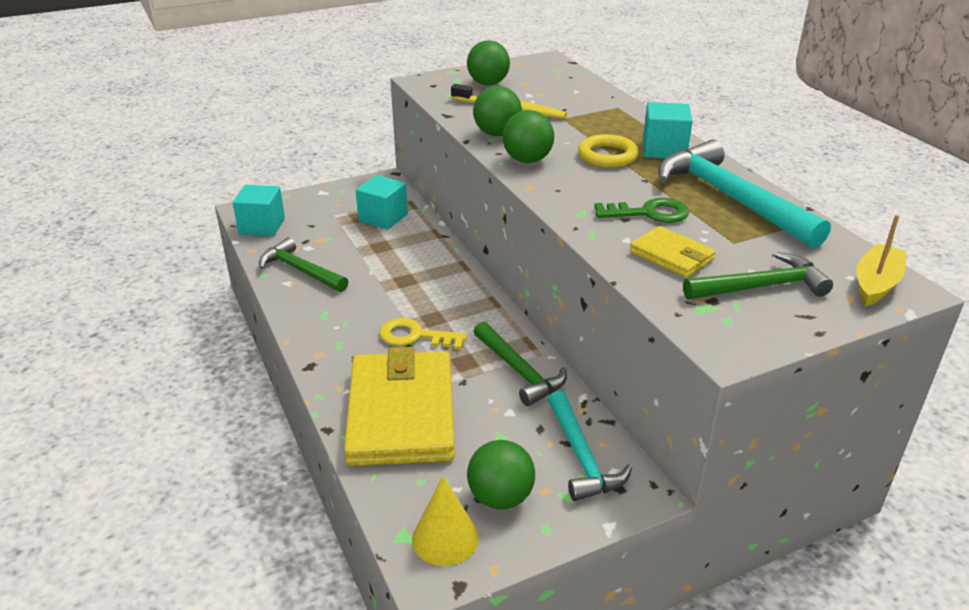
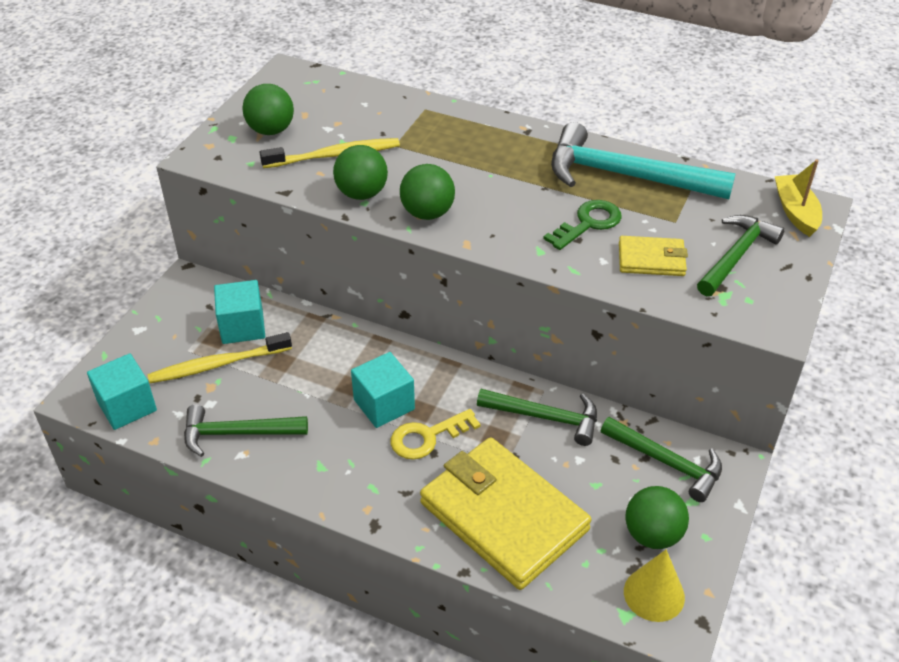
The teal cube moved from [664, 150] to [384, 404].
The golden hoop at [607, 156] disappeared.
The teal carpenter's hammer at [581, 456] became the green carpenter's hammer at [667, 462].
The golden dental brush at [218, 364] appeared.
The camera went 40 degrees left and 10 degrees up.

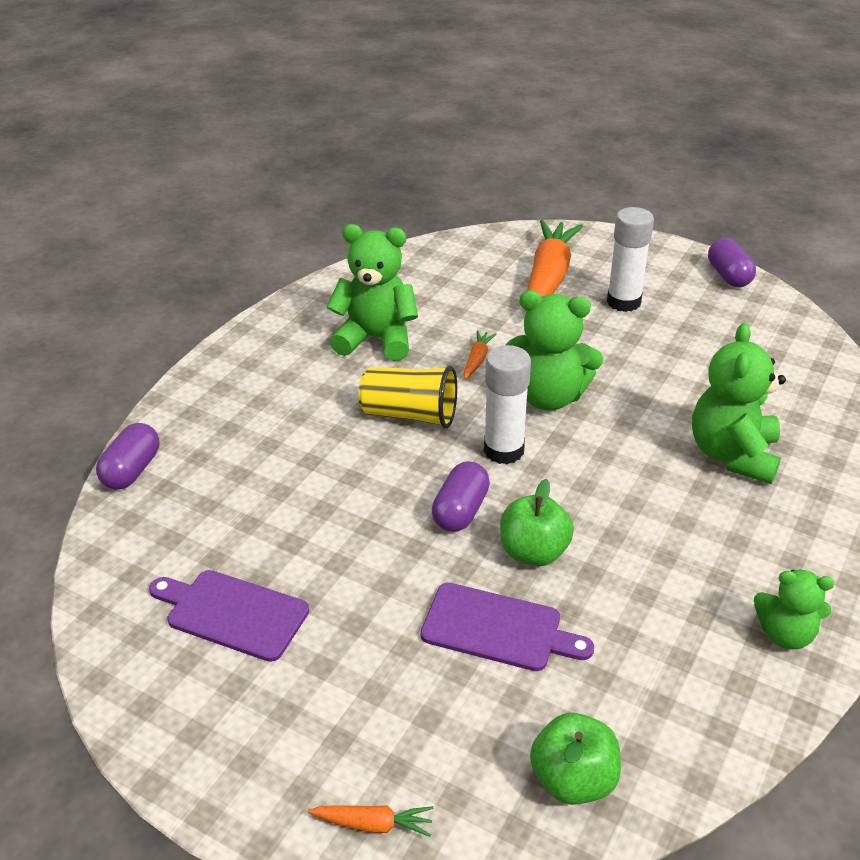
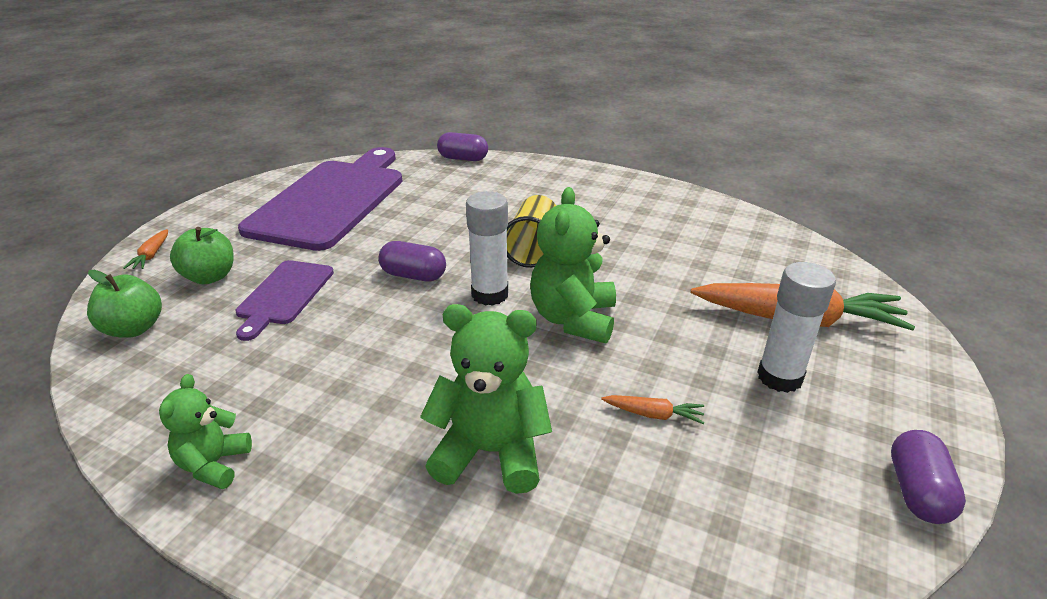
The green teddy at [376, 339] disappeared.
The royal purple pill at [728, 276] turned 60 degrees counterclockwise.
The orange-coloured toy carrot moved from [477, 359] to [653, 414].
The green apple moved from [533, 552] to [210, 277].
The royal purple cutting board at [232, 613] changed to 2.03 times the size.
The camera went 85 degrees right and 5 degrees down.

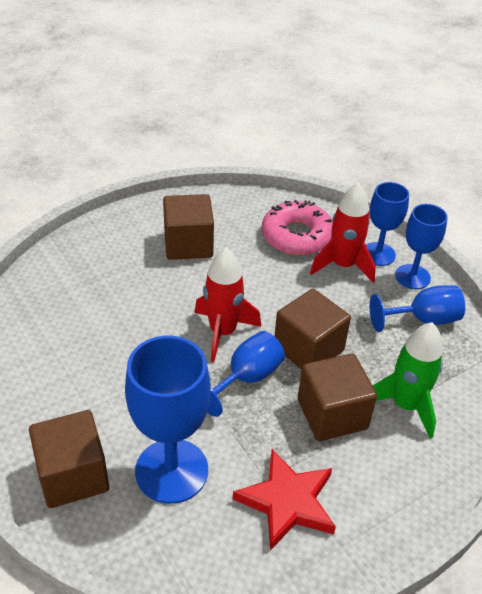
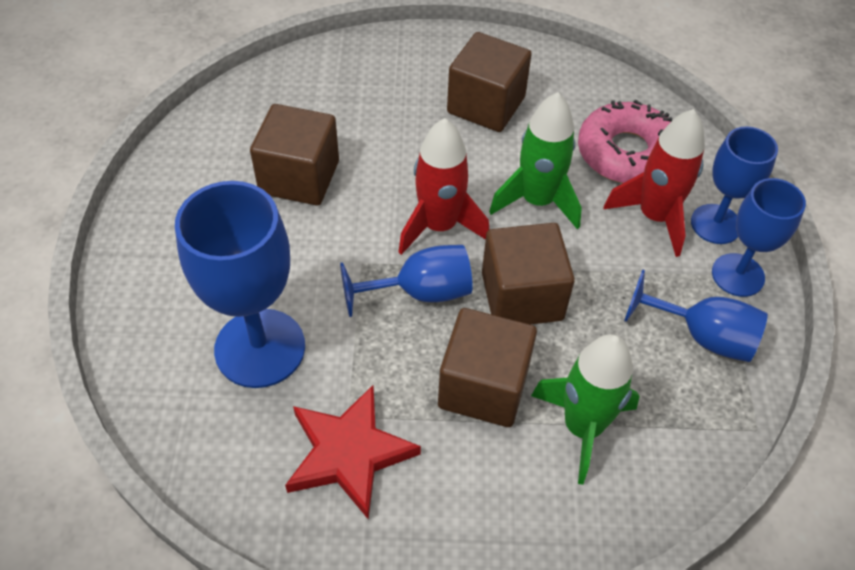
The brown cube moved from [73, 475] to [299, 177].
The green spaceship at [537, 201] appeared.
The camera went 35 degrees right and 10 degrees up.

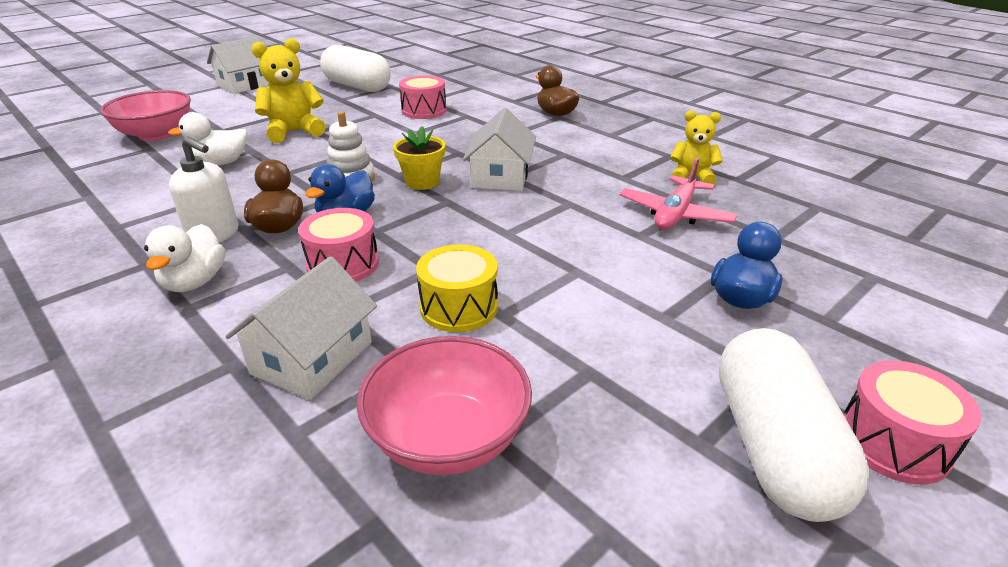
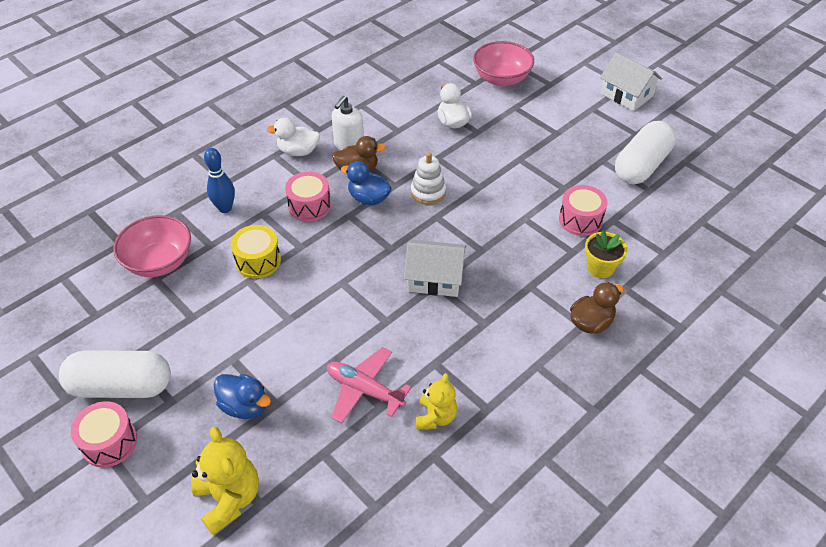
The golden teddy moved from [294, 132] to [229, 498].
The golden flower pot moved from [422, 182] to [600, 268].
The white toy house at [312, 358] was replaced by the cobalt tenpin at [225, 208].
The camera went 90 degrees right and 15 degrees up.

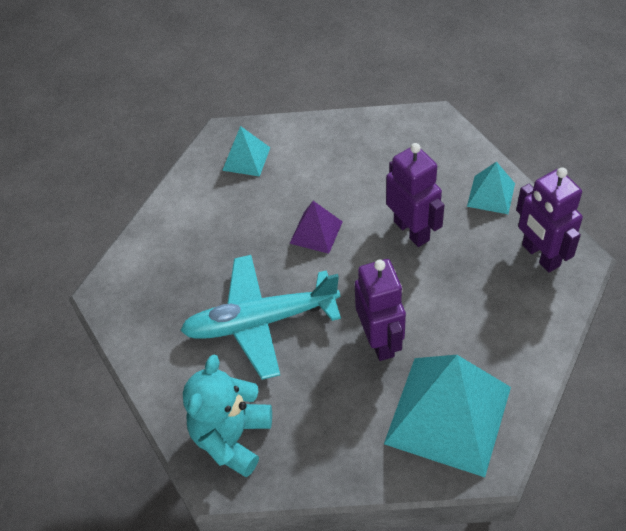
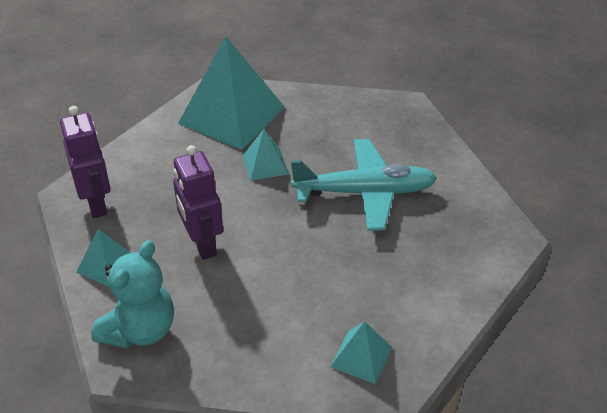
The royal purple pyramid shape at [316, 232] disappeared.
The royal purple toy robot at [380, 340] was replaced by the teal pyramid shape at [265, 164].
The teal teddy moved from [232, 437] to [140, 330].
The camera went 175 degrees left and 10 degrees down.

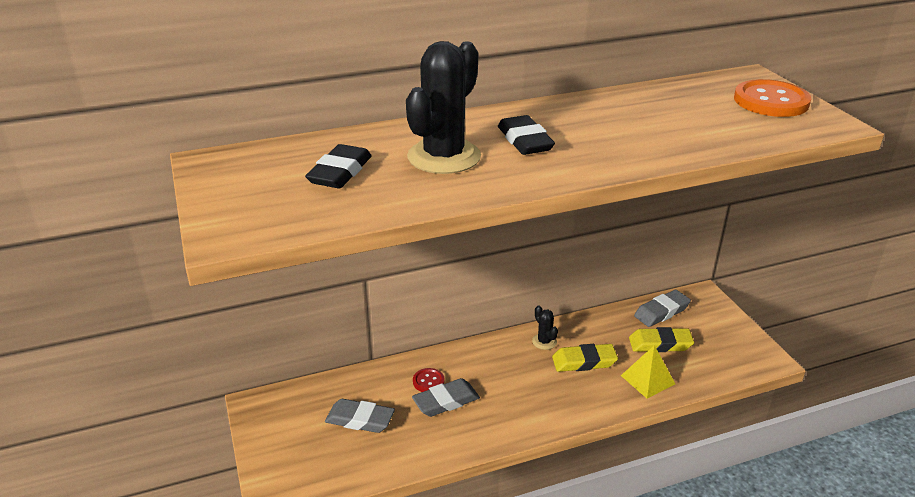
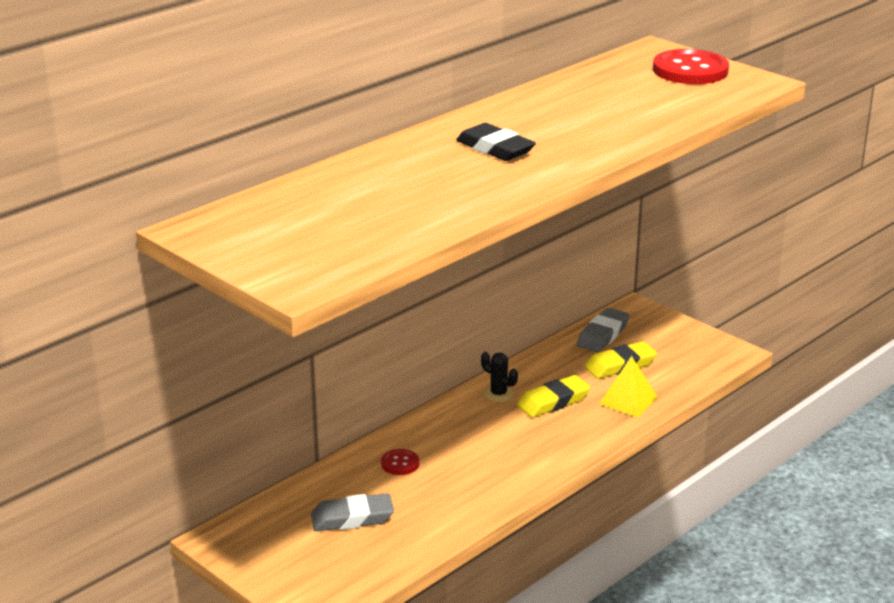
The jet-black prickly plant at [444, 157] disappeared.
The orange-coloured shirt button at [771, 101] became the red shirt button at [690, 70].
The jet-black gum eraser at [340, 172] disappeared.
The ash-grey gum eraser at [446, 401] disappeared.
The camera went 25 degrees left and 5 degrees down.

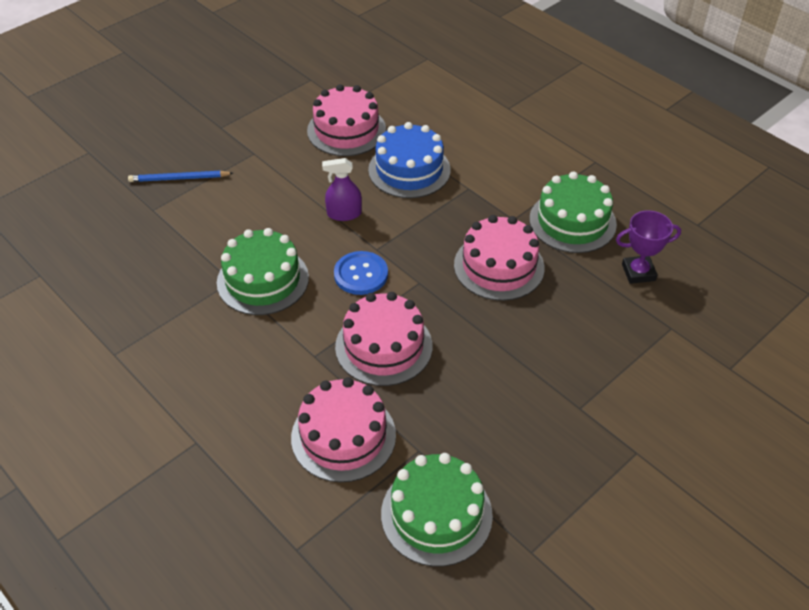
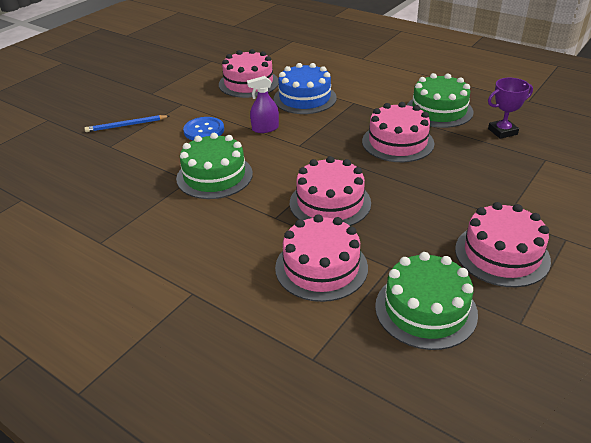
The cobalt shirt button moved from [361, 274] to [204, 130].
The rose-pink gateau at [502, 254] appeared.
The camera went 10 degrees left and 10 degrees down.

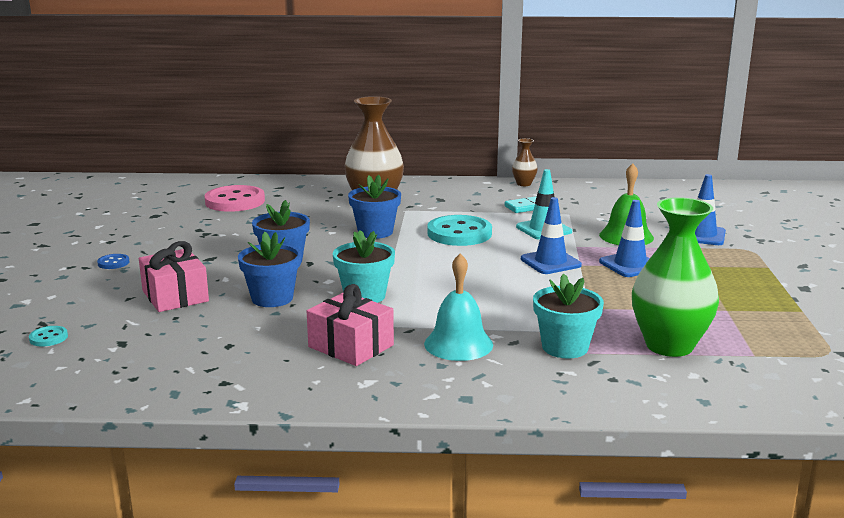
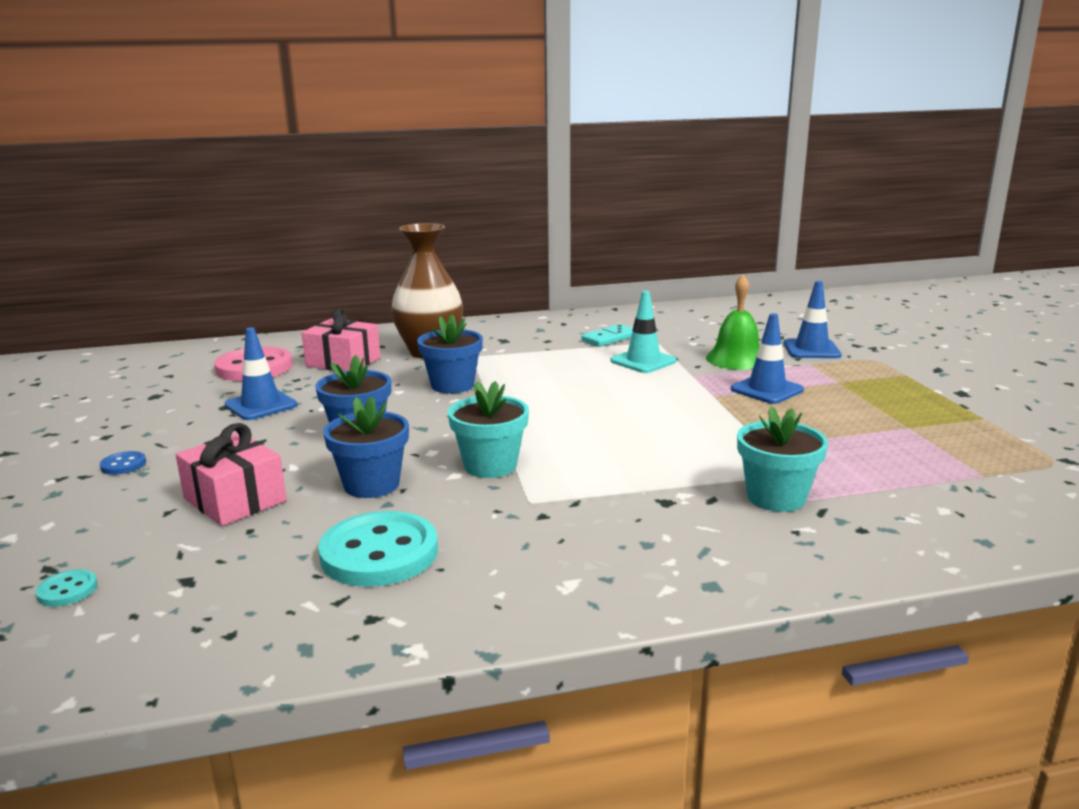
The brown tall vase at [524, 184] disappeared.
The cobalt safety cone moved from [550, 262] to [261, 405].
The green tall vase at [669, 345] disappeared.
The teal shirt button moved from [459, 233] to [379, 553].
The teal bell at [458, 344] disappeared.
The rose-pink present moved from [351, 346] to [343, 362].
The camera went 15 degrees left and 0 degrees up.

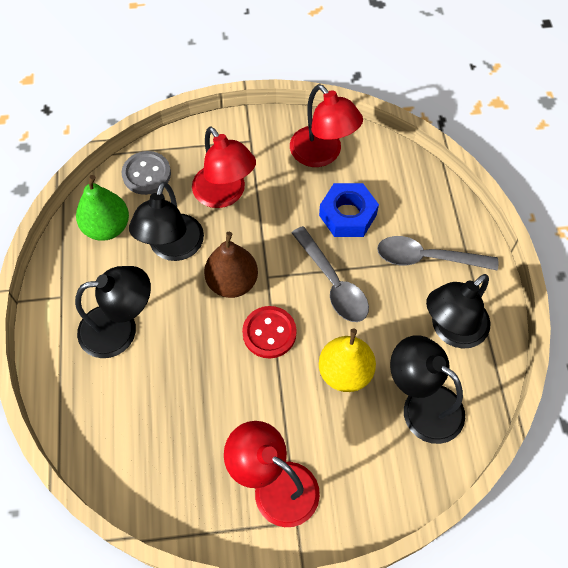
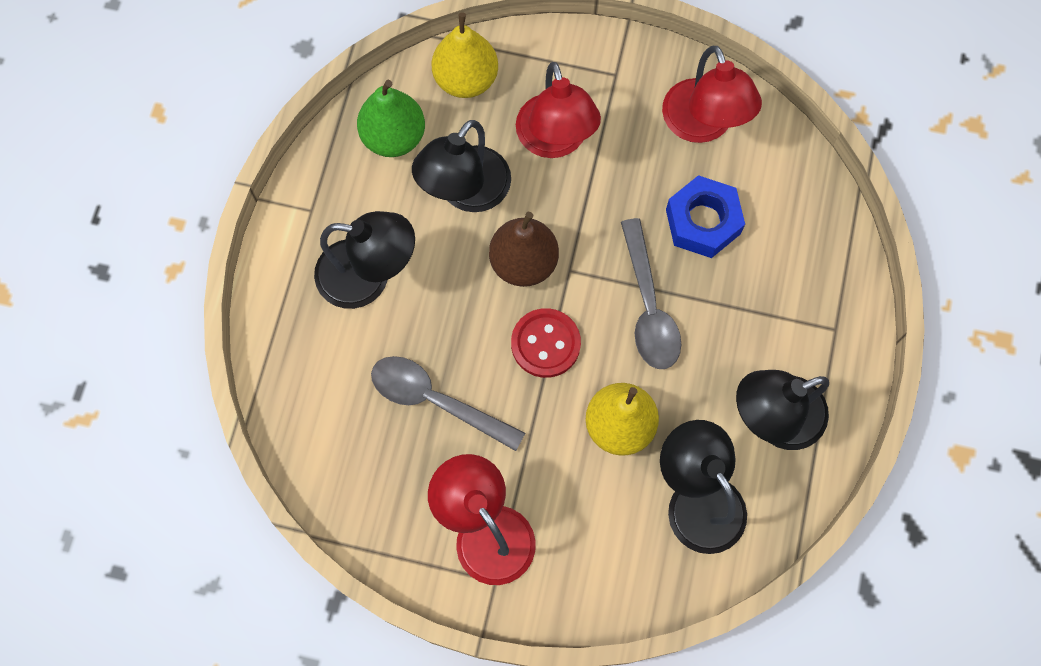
The ash-grey shirt button at [146, 174] was replaced by the golden pear at [466, 79].
The ash-grey tablespoon moved from [427, 258] to [436, 401].
The camera went 20 degrees right and 10 degrees up.

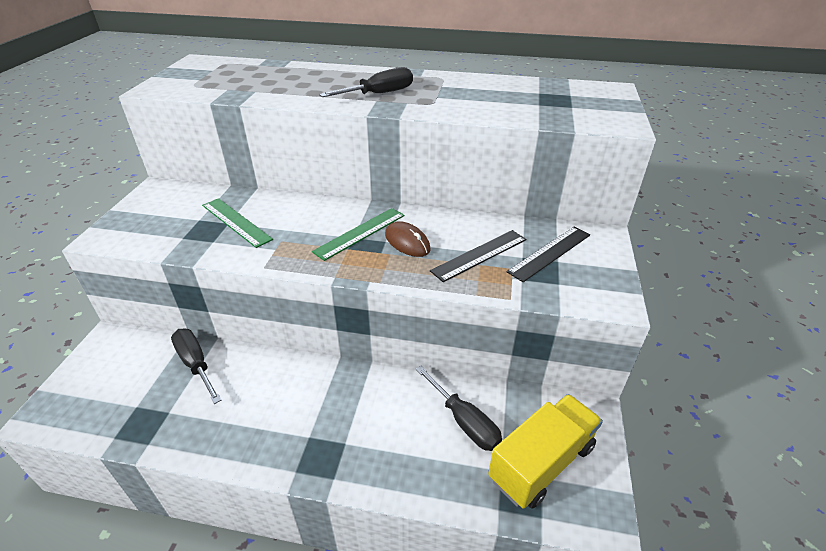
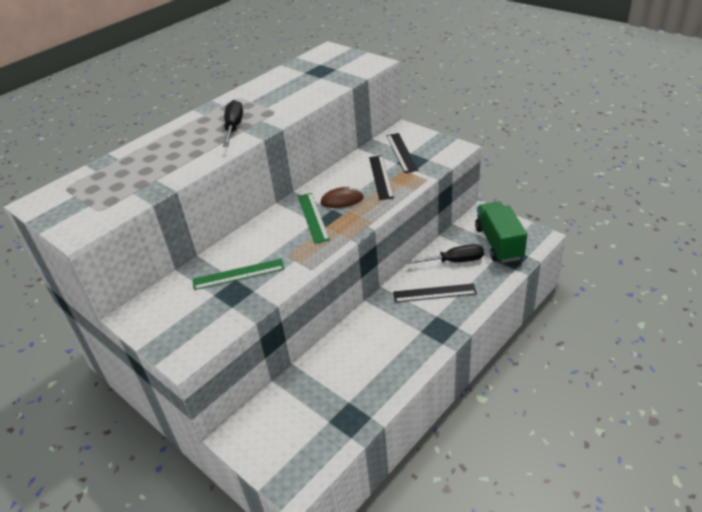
The jet-black hand screwdriver at [196, 364] disappeared.
The golden truck at [541, 463] became the green truck at [498, 243].
The jet-black straightedge at [434, 293] appeared.
The camera went 55 degrees left and 0 degrees up.

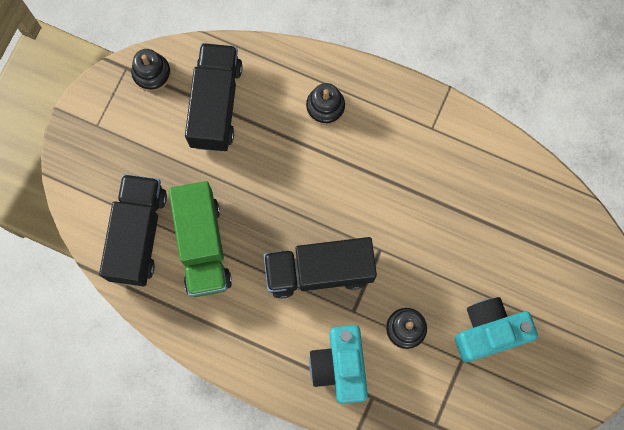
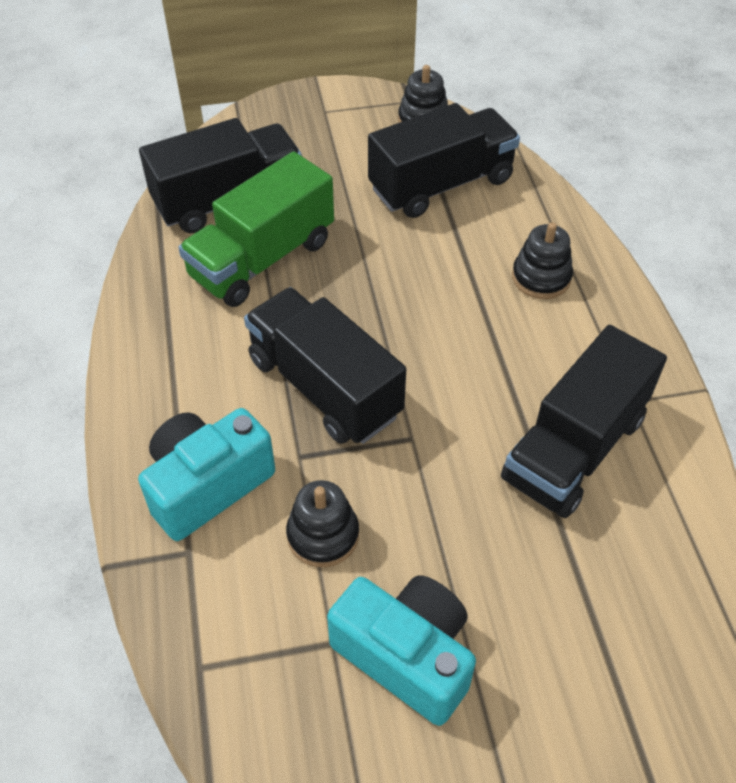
The jet-black truck at [574, 449] appeared.
The camera went 55 degrees right and 25 degrees down.

